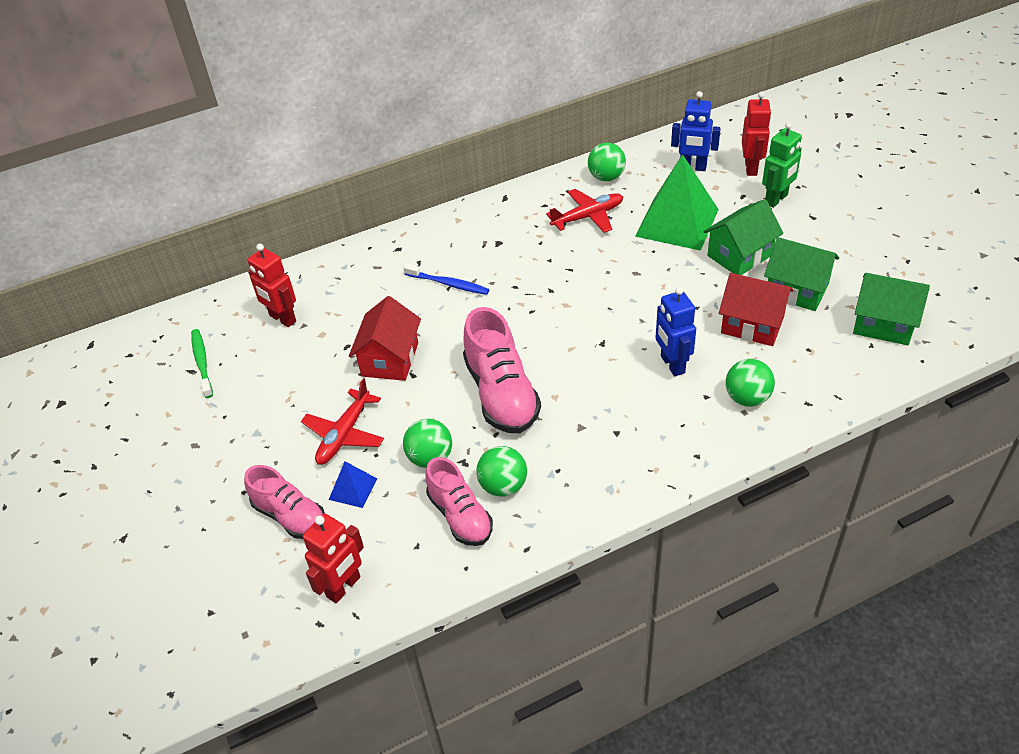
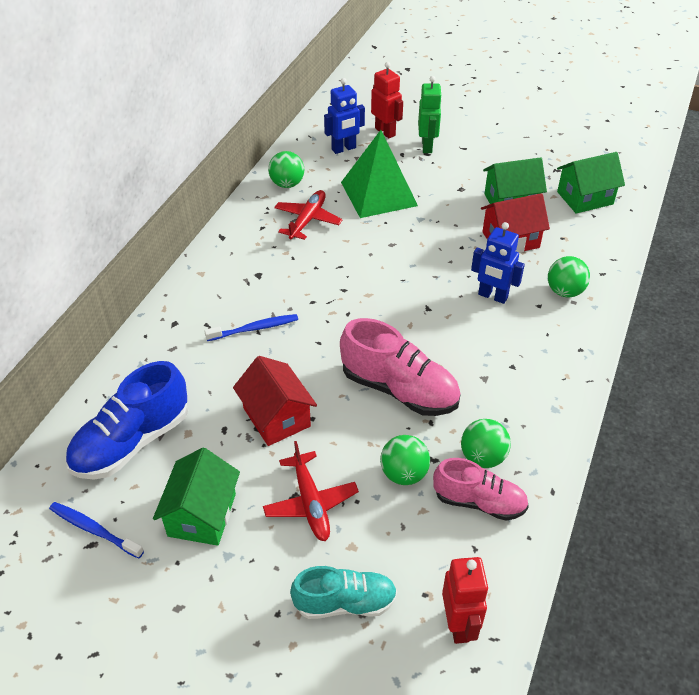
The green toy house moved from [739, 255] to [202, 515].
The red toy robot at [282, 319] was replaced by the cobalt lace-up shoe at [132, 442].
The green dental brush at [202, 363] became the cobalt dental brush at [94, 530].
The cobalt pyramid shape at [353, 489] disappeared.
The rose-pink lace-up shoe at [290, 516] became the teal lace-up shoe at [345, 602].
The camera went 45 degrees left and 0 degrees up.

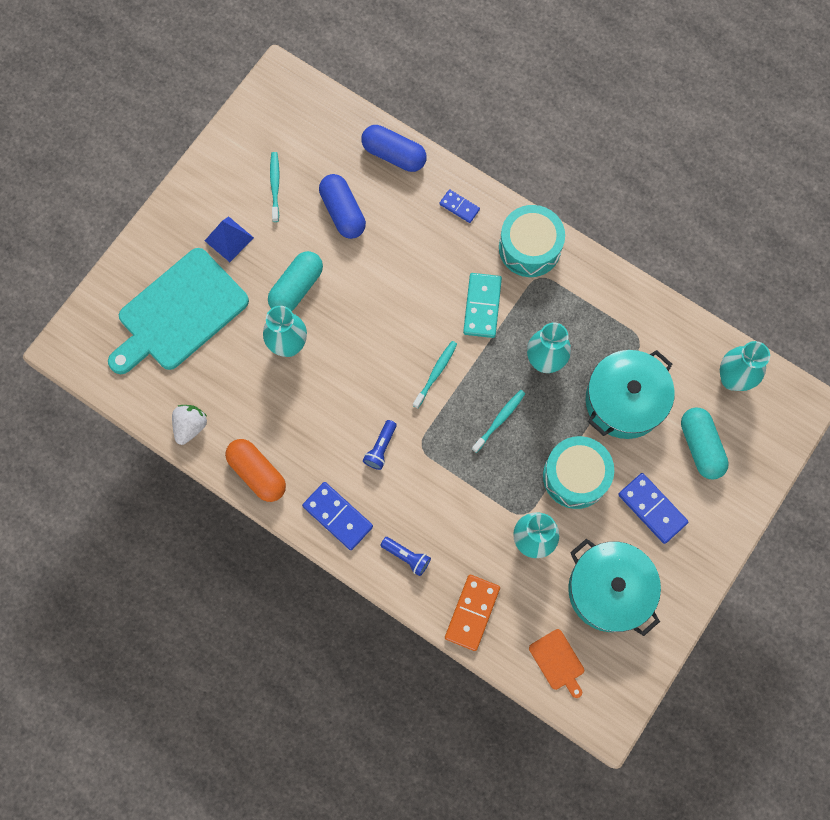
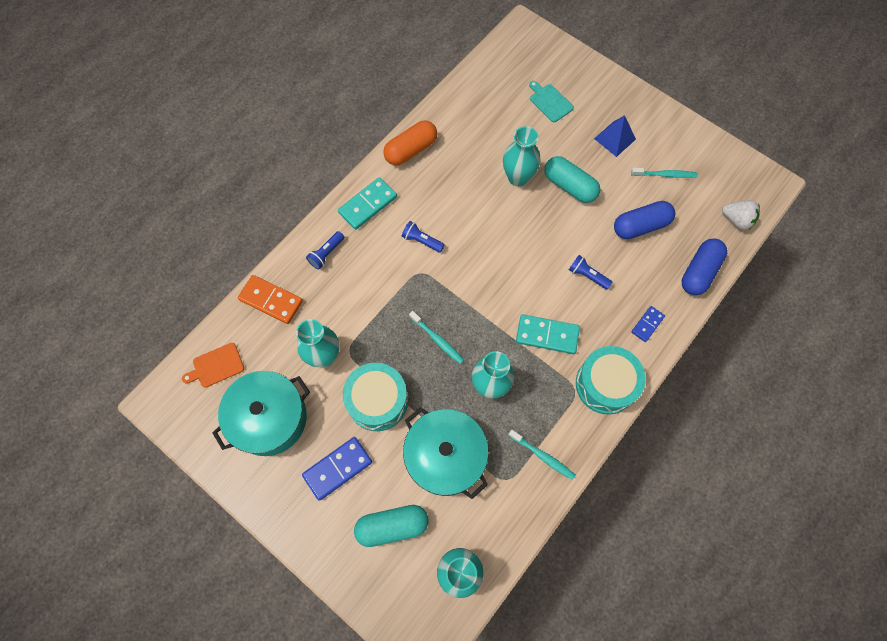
The teal cutting board at [179, 313] changed to 0.42 times the size.
The teal dental brush moved from [436, 373] to [542, 456].
The white strawberry moved from [190, 426] to [736, 220].
The cobalt domino tile at [338, 516] became the teal domino tile at [368, 205].
The cobalt torch at [587, 275] appeared.
The camera went 95 degrees right and 5 degrees down.

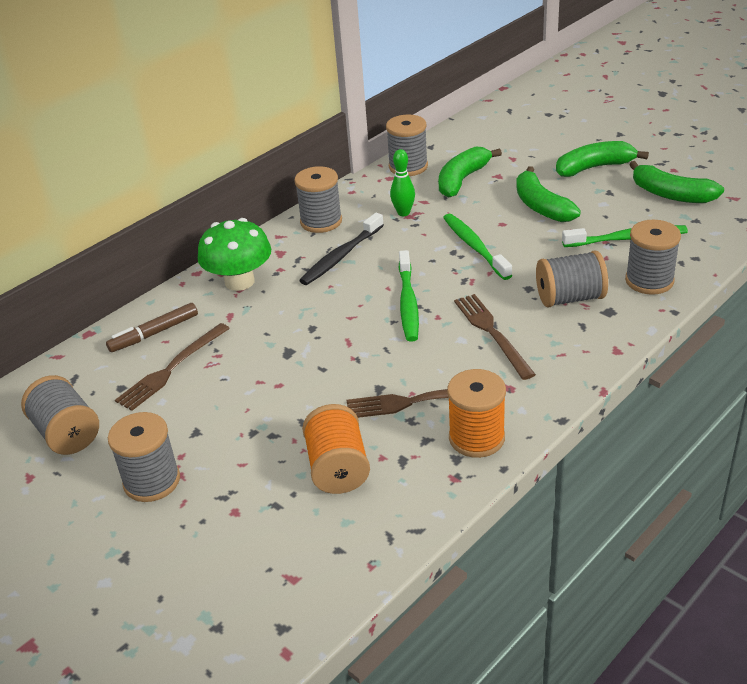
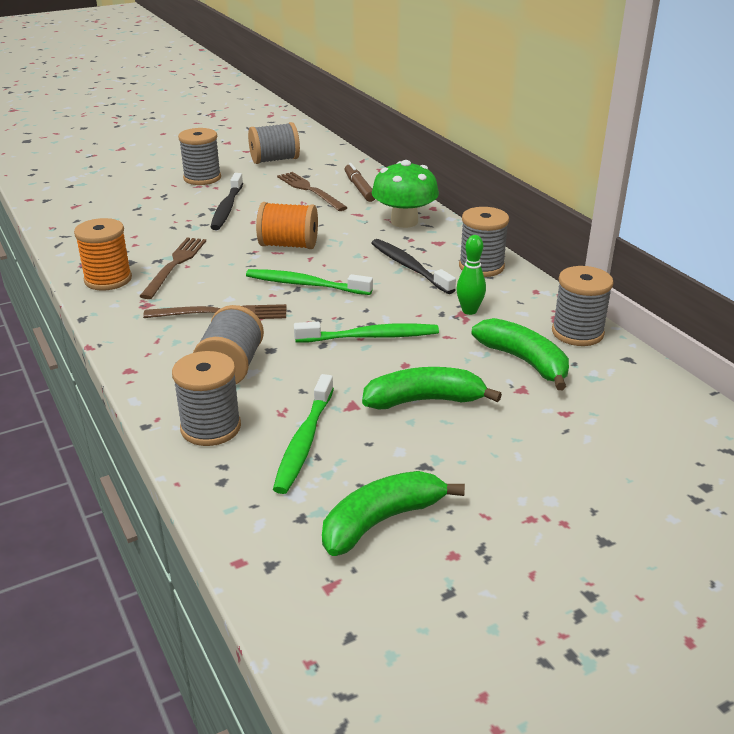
The green banana at [594, 167] disappeared.
The orange-coloured reel of thread moved from [338, 468] to [288, 245].
The jet-black dental brush at [227, 208] appeared.
The camera went 105 degrees right and 5 degrees down.

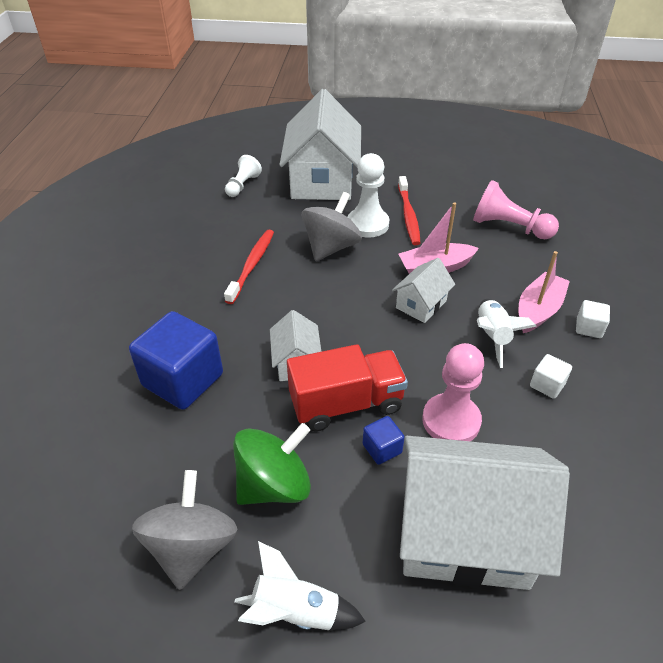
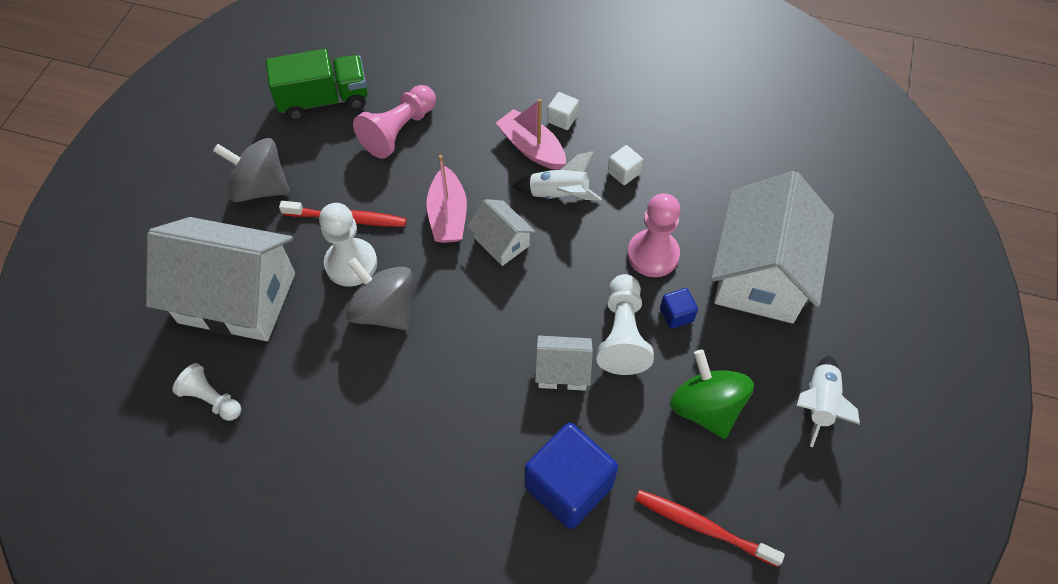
The red dental brush moved from [252, 265] to [702, 526].
The red truck at [346, 404] was replaced by the white chess pawn at [622, 334].
The ash-grey toy top moved from [192, 547] to [260, 187].
The green truck at [324, 100] appeared.
The camera went 80 degrees left and 15 degrees up.

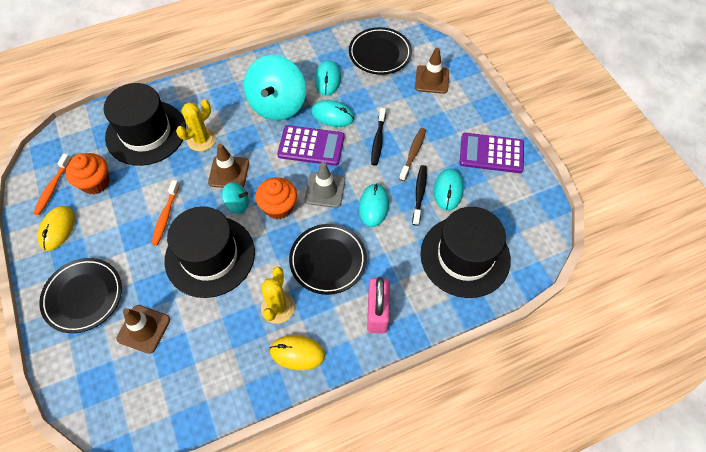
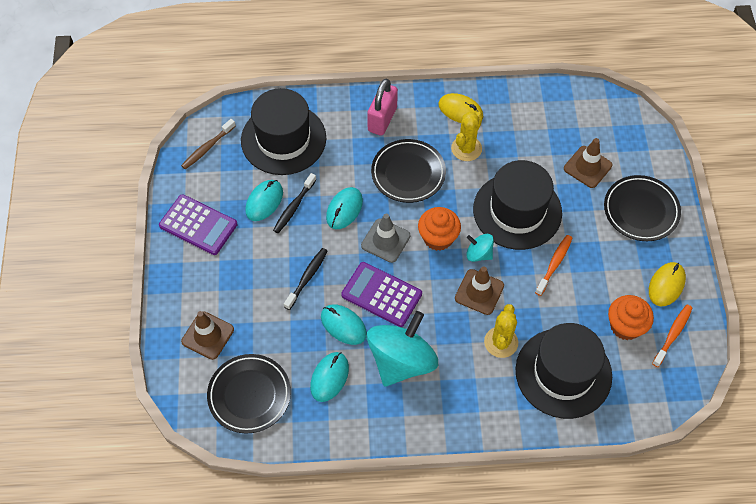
The golden prickly plant at [201, 140] turned 45 degrees counterclockwise.
The brown dental brush moved from [413, 153] to [207, 148].
The camera went 160 degrees left and 0 degrees up.

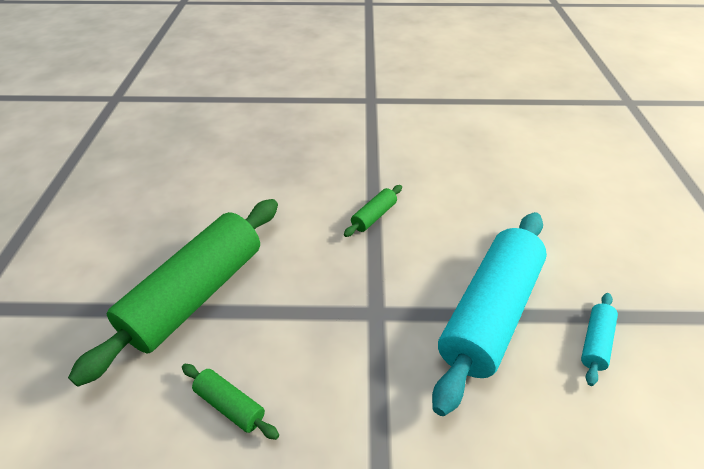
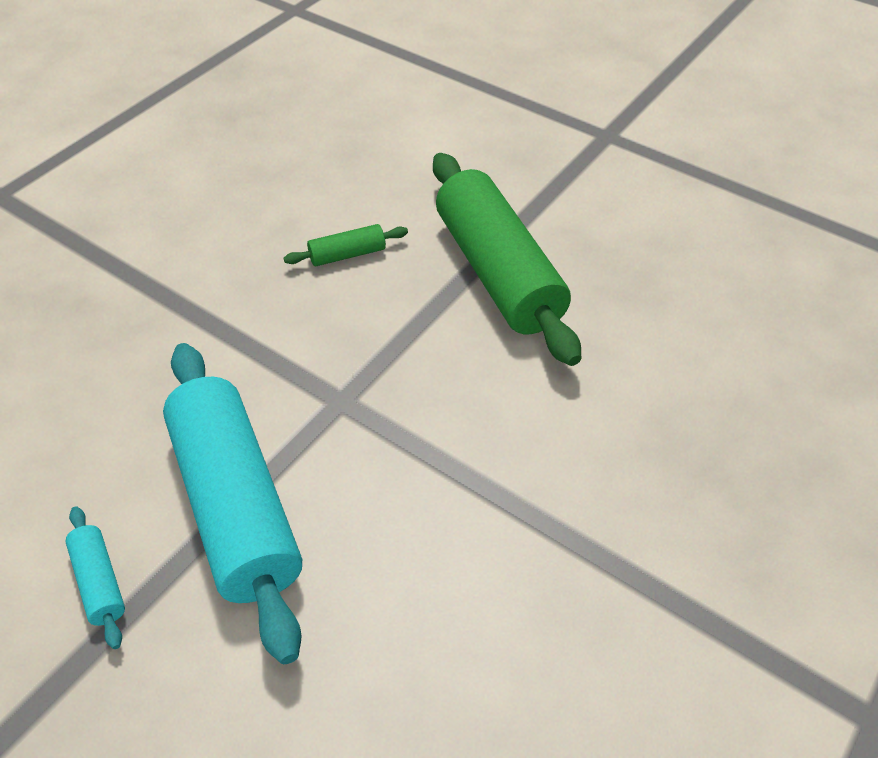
The green dough roller at [374, 216] disappeared.
The camera went 125 degrees right and 5 degrees up.

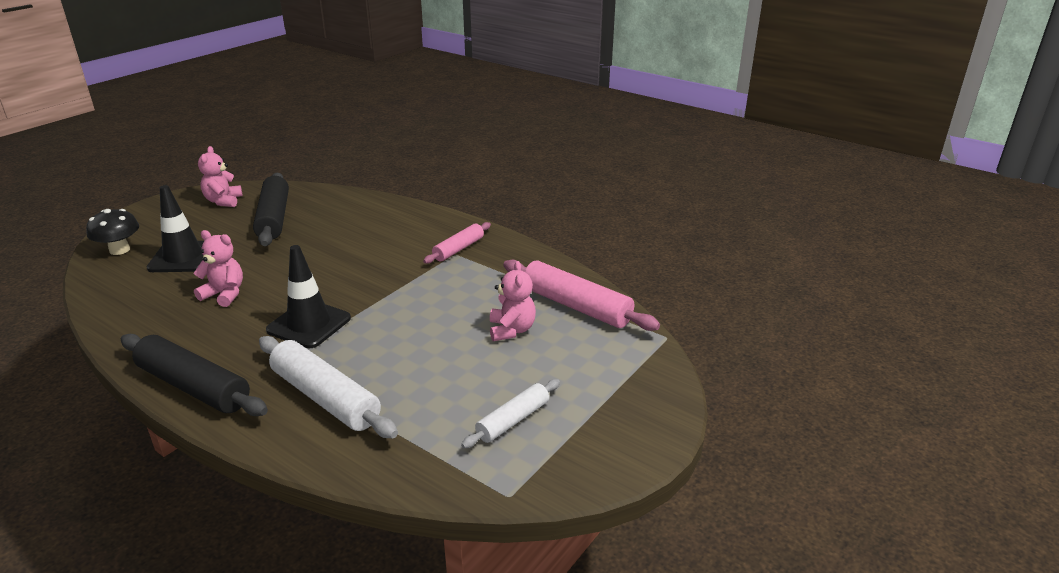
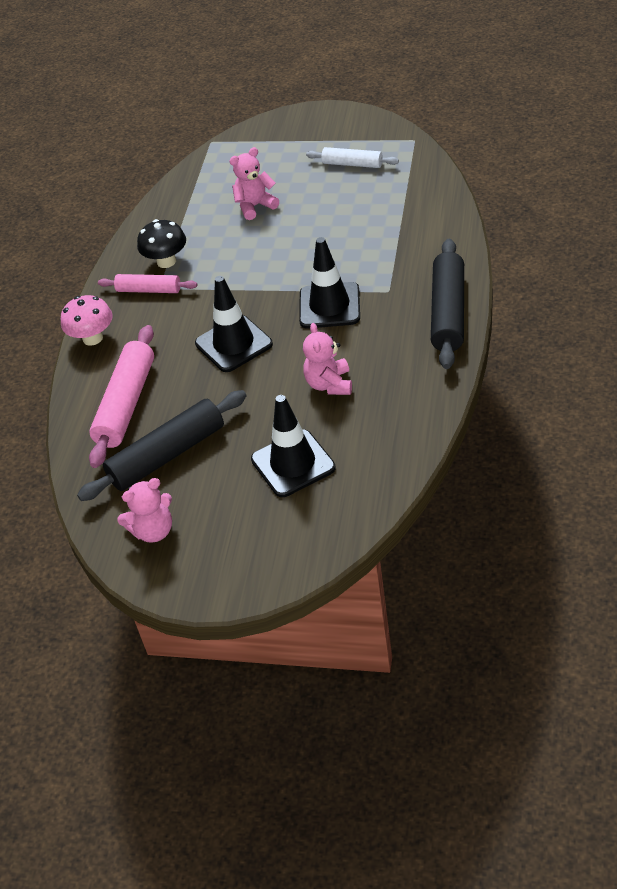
The jet-black fungus moved from [119, 250] to [166, 261].
The rose-pink dough roller moved from [576, 306] to [126, 404].
The white dough roller at [325, 398] disappeared.
The jet-black safety cone at [233, 344] appeared.
The rose-pink fungus at [92, 338] appeared.
The camera went 110 degrees left and 15 degrees up.

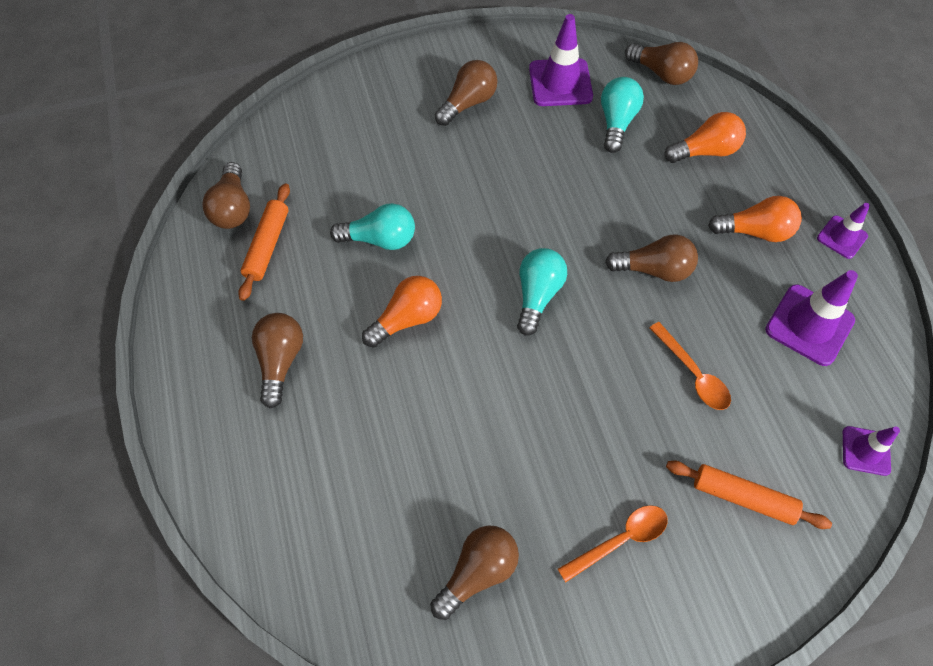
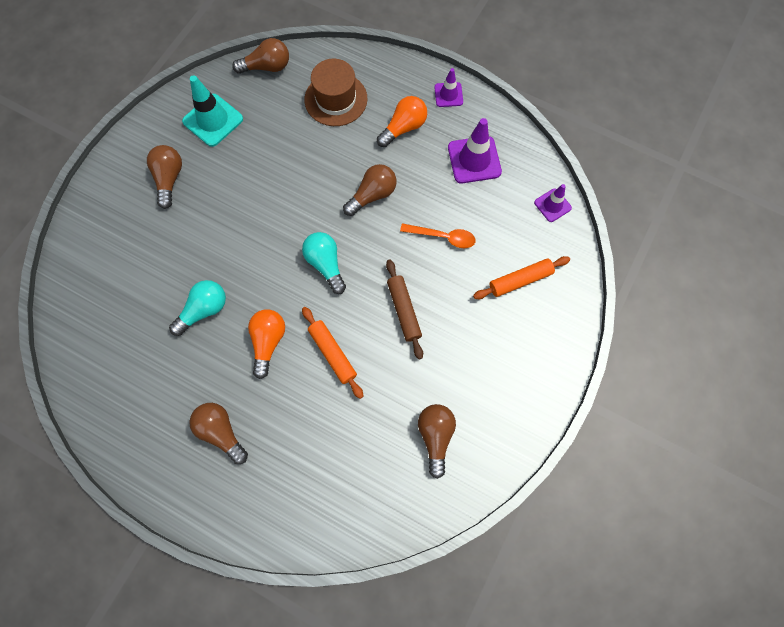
The royal purple safety cone at [560, 83] became the teal safety cone at [213, 120].
The teal bulb at [616, 122] disappeared.
The orange-coloured bulb at [705, 151] was replaced by the brown tall hat at [336, 99].
The brown bulb at [233, 208] disappeared.
The orange-coloured dough roller moved from [267, 246] to [332, 353].
The orange-coloured tablespoon at [620, 540] disappeared.
The brown dough roller at [404, 310] appeared.
The camera went 45 degrees left and 10 degrees up.

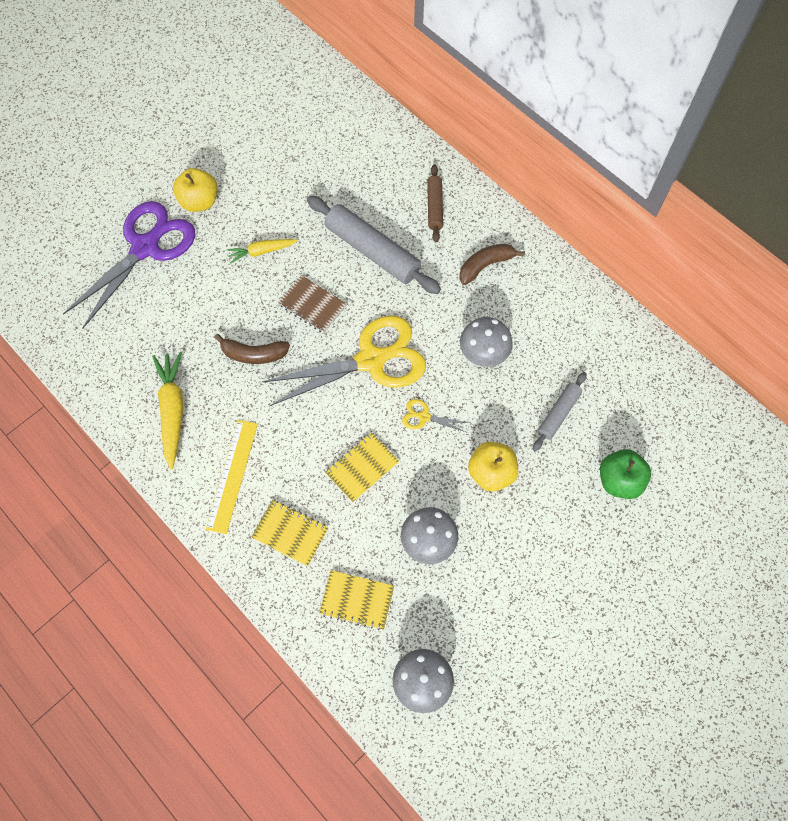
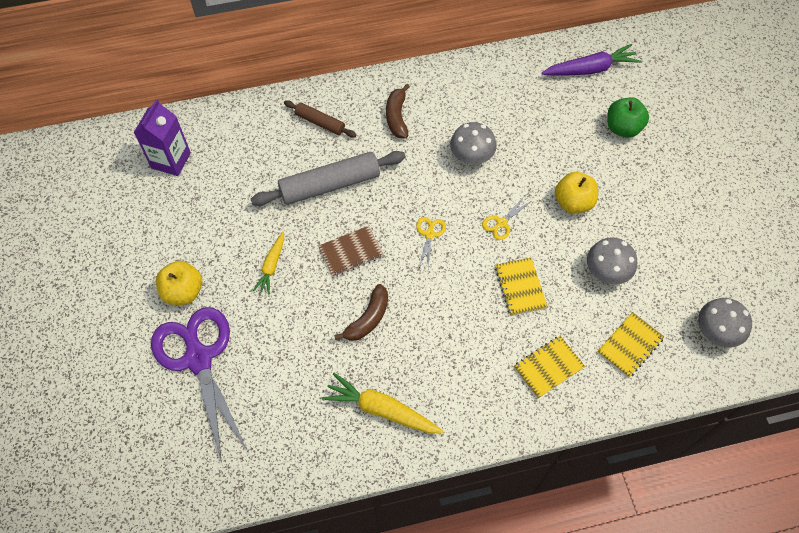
The golden shears at [372, 360] changed to 0.40 times the size.
The ash-grey dough roller at [558, 414] disappeared.
The golden straightedge at [232, 475] disappeared.
The royal purple toy carrot at [590, 69] appeared.
The royal purple juice carton at [171, 160] appeared.
The camera went 60 degrees left and 5 degrees down.

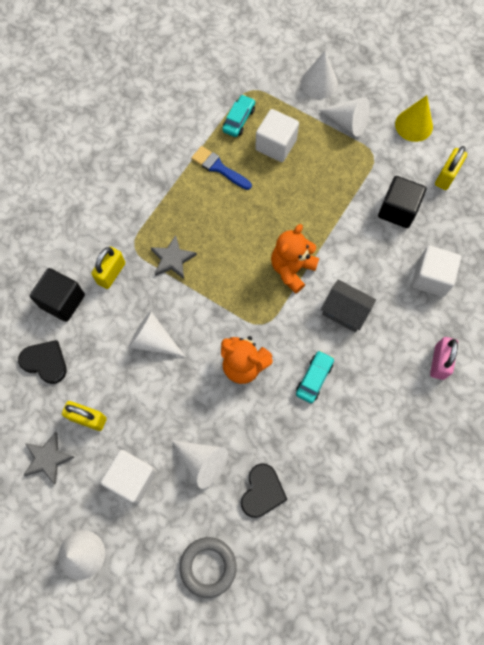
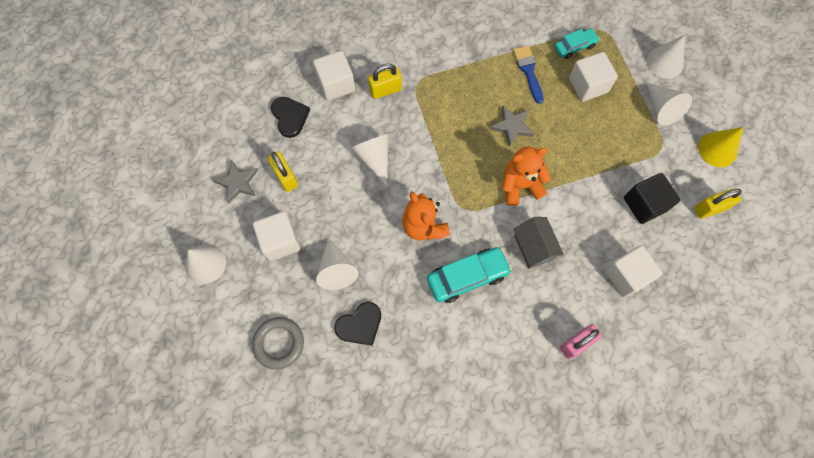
The ash-grey star shape moved from [172, 259] to [512, 126].
The jet-black cube at [62, 301] became the white cube at [336, 84].
The teal toy car at [314, 378] changed to 1.62 times the size.
The camera went 40 degrees right and 0 degrees up.

